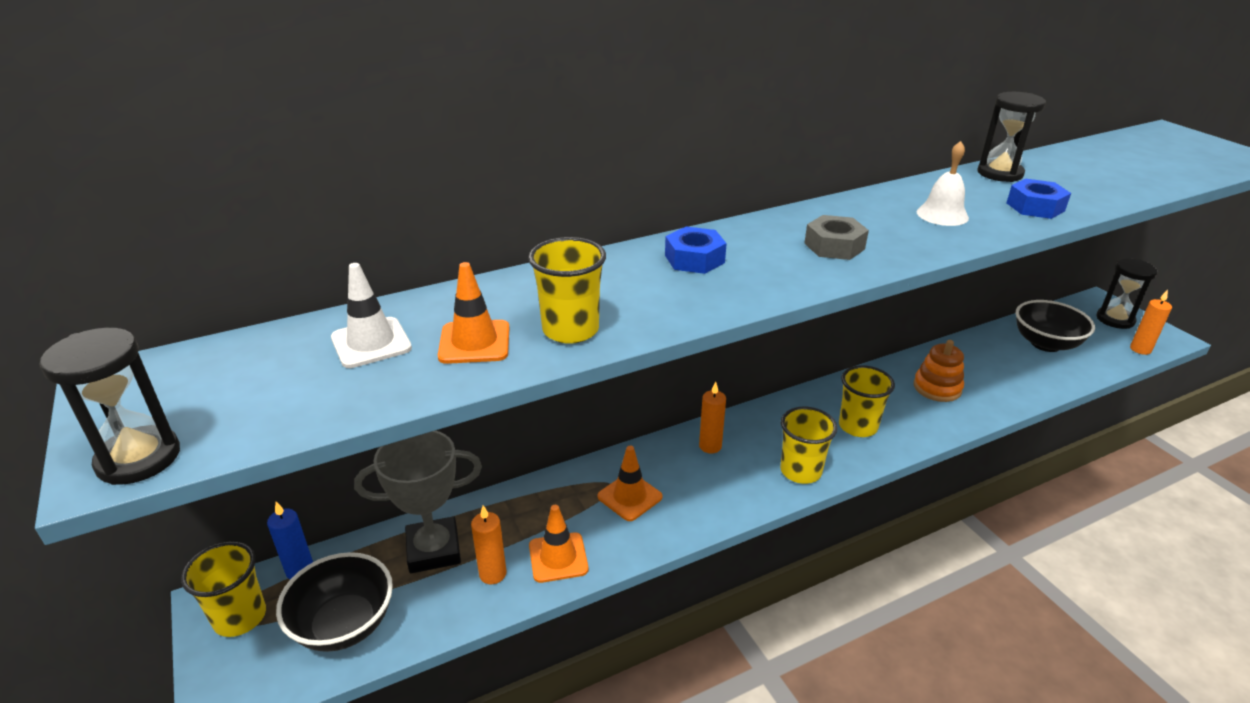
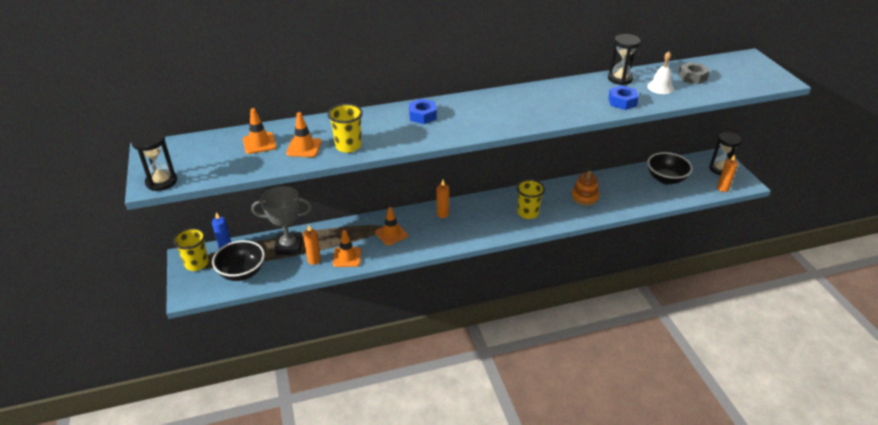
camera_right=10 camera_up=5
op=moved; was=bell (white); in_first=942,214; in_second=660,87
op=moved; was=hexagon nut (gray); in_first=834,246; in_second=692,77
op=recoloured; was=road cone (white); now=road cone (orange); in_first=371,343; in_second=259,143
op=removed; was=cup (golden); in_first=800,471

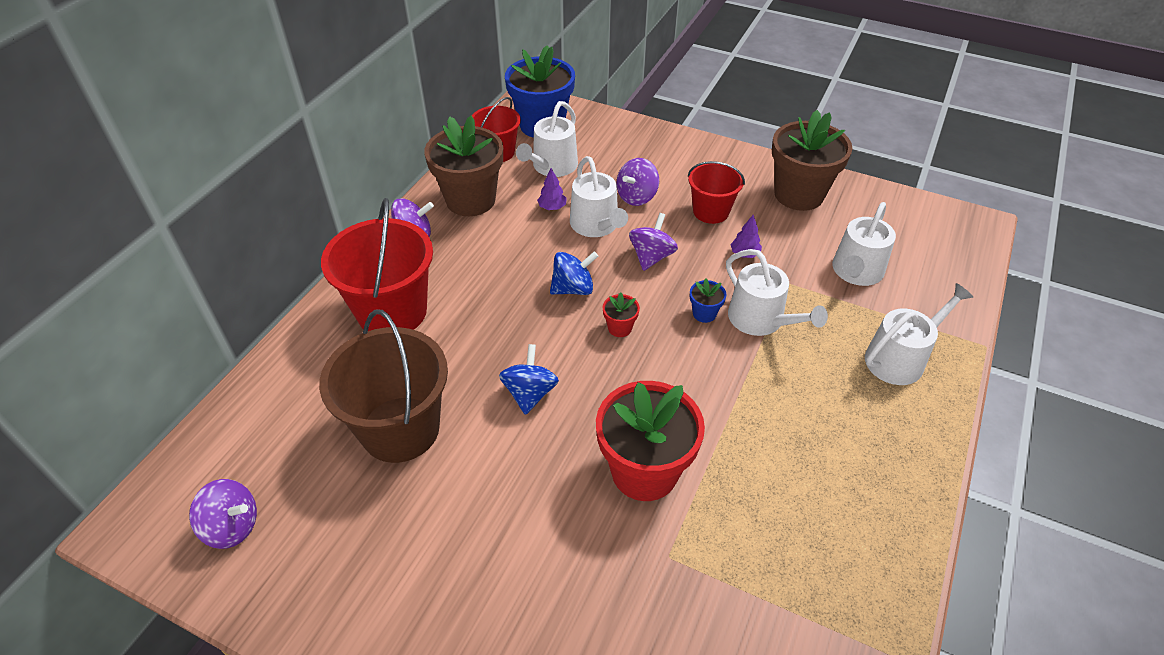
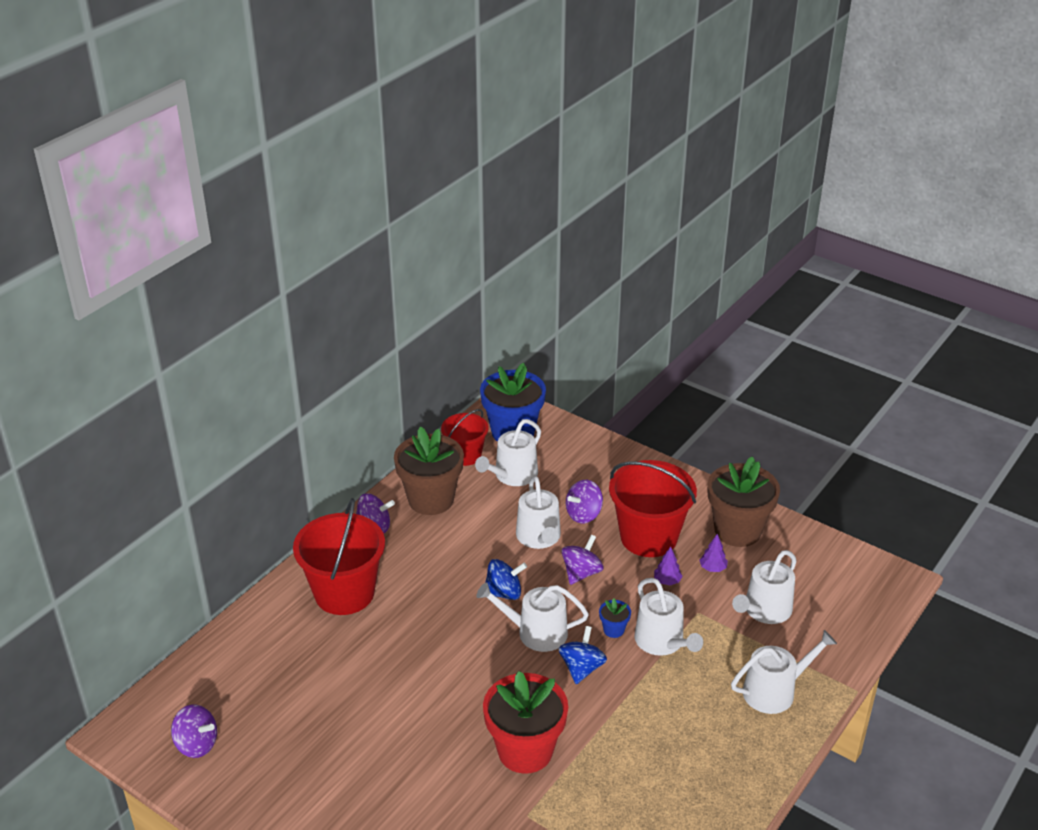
camera_right=10 camera_up=-10
op=resized; was=sand bucket (crimson); in_first=711,211; in_second=648,537; ratio=1.7
op=moved; was=toy tree (purple); in_first=552,207; in_second=712,568
op=replaced; was=potted plant (crimson); now=watering can (white); in_first=619,328; in_second=536,632
op=removed; was=sand bucket (brown); in_first=400,429
op=moved; was=spinning top (royal blue); in_first=530,393; in_second=582,668

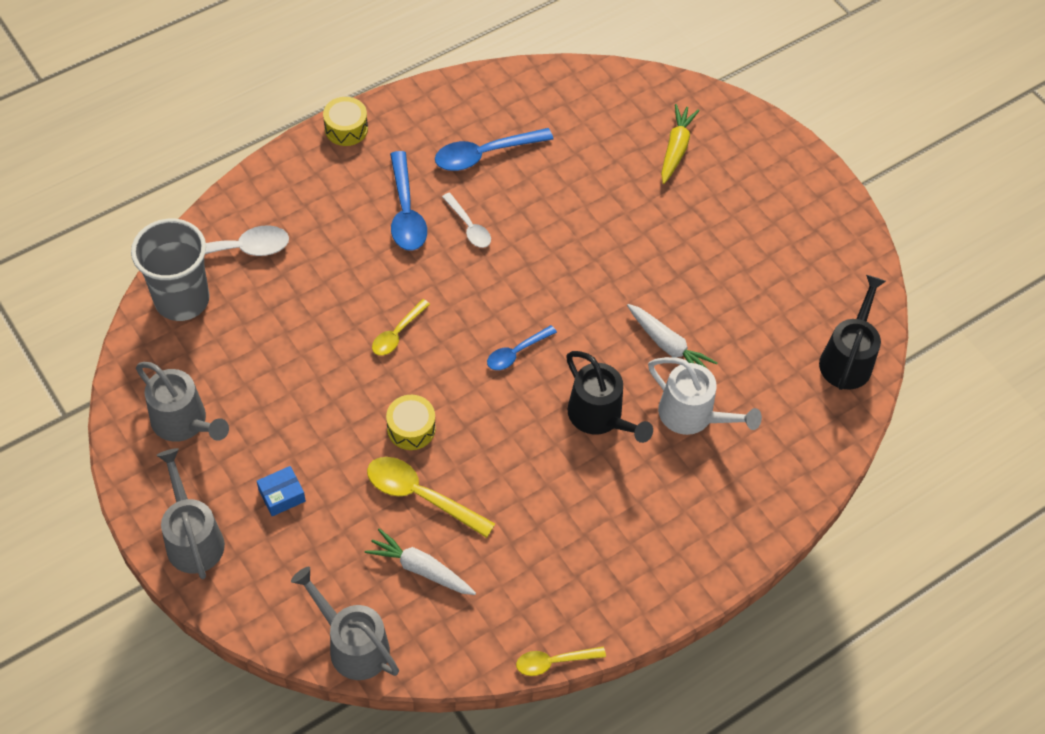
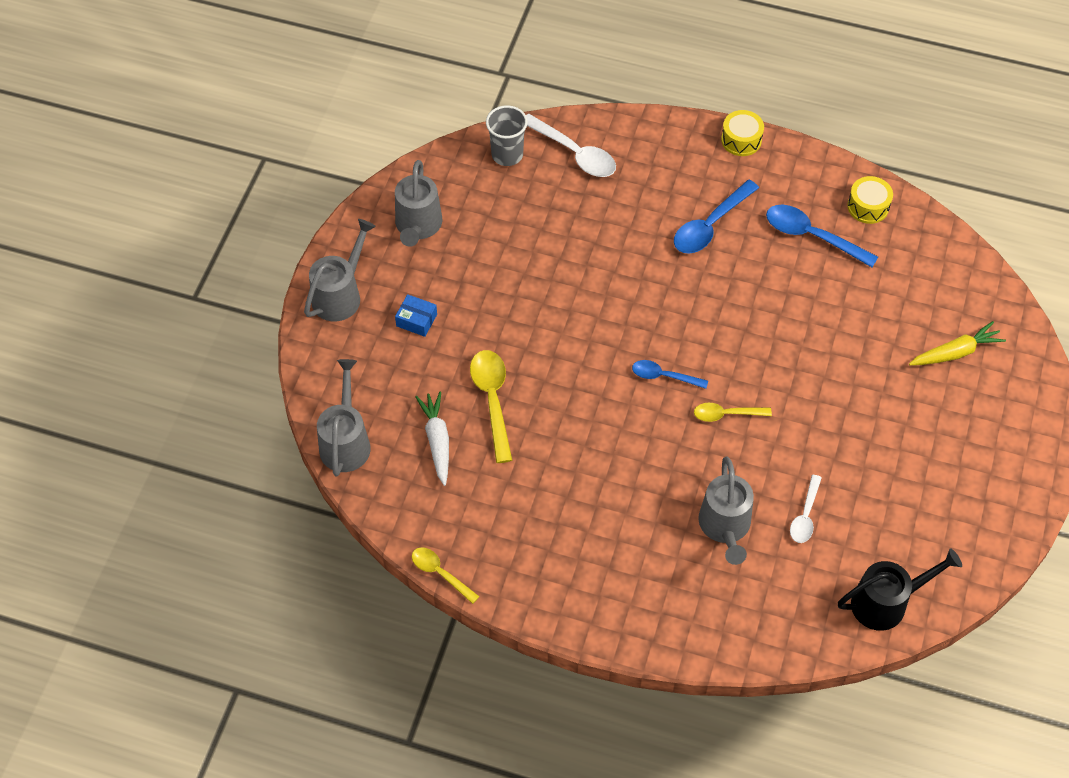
camera_right=55 camera_up=0
op=moved; was=spoon (white); in_first=469,226; in_second=805,515
op=resized; was=cup (gray); in_first=182,299; in_second=507,155; ratio=0.66
op=moved; was=spoon (golden); in_first=397,333; in_second=726,414
op=removed; was=root vegetable (white); in_first=668,345
op=removed; was=watering can (black); in_first=600,417
op=recoloured; was=watering can (white); now=watering can (gray); in_first=693,416; in_second=725,527
op=moved; was=drum (golden); in_first=411,428; in_second=868,206

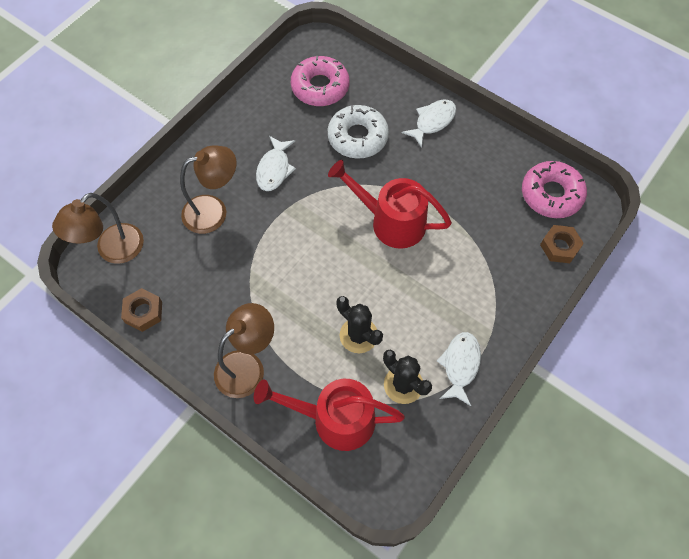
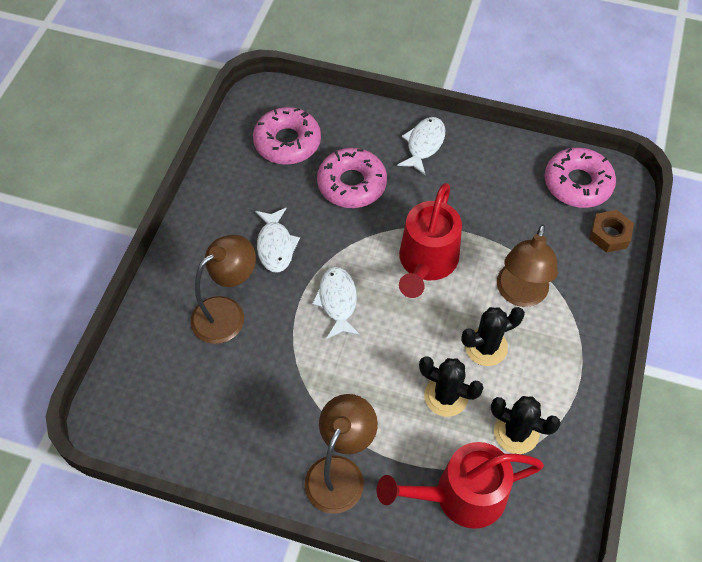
camera_right=-20 camera_up=-5
op=recoloured; was=doughnut (white); now=doughnut (rose-pink); in_first=357,137; in_second=352,184
op=turned; was=watering can (crimson); in_first=390,221; in_second=426,263; clockwise=-75
op=moved; was=lamp (brown); in_first=113,251; in_second=519,294
op=removed; was=hexagon nut (brown); in_first=143,312
op=moved; was=fish figure (white); in_first=460,365; in_second=337,301
op=added; now=saguaro cactus (black); in_second=486,347

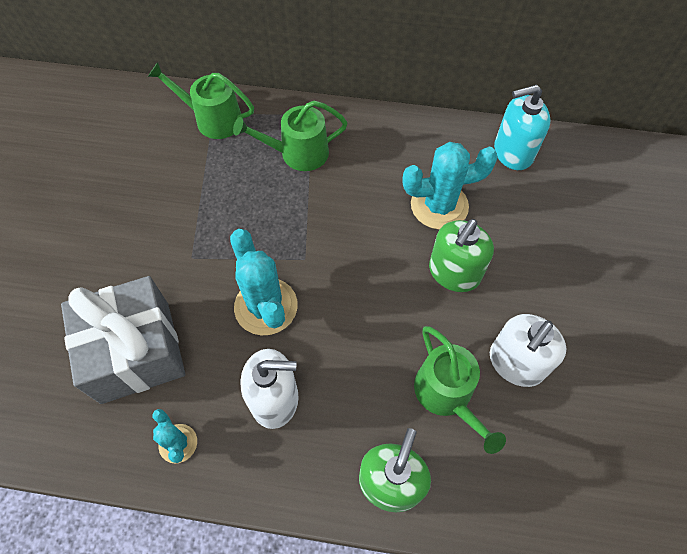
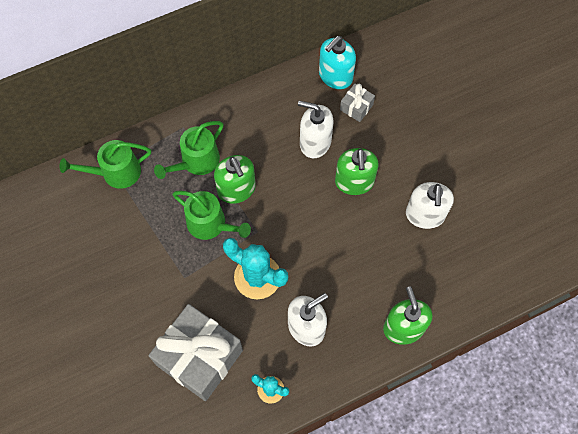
camera_right=-35 camera_up=5
op=replaced; was=saguaro cactus (aqua); now=soap pump (white); in_first=439,205; in_second=315,142
op=moved; was=watering can (leaf-green); in_first=447,395; in_second=210,224
op=added; now=wrapped gift (gray); in_second=356,107
op=added; now=soap pump (leaf-green); in_second=236,189

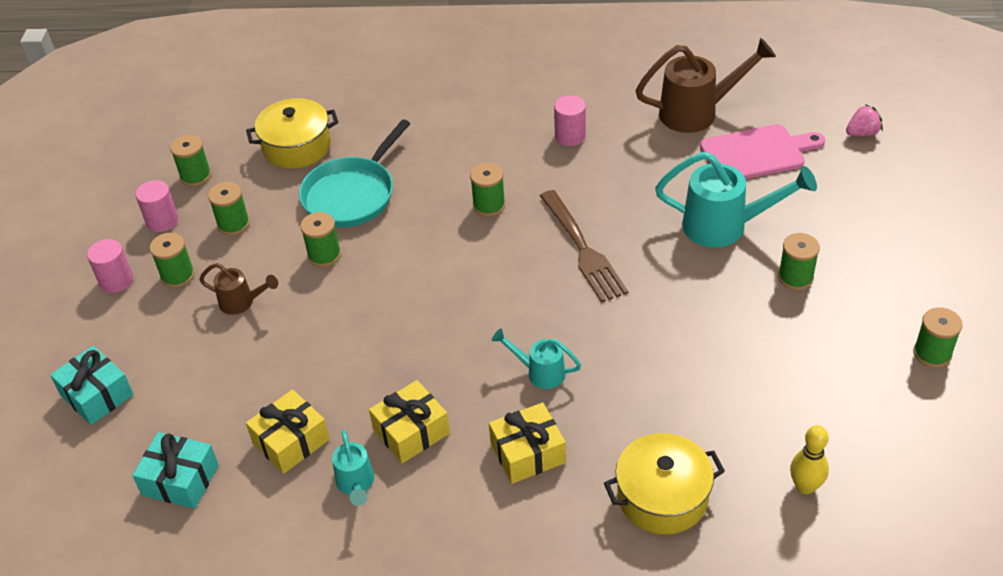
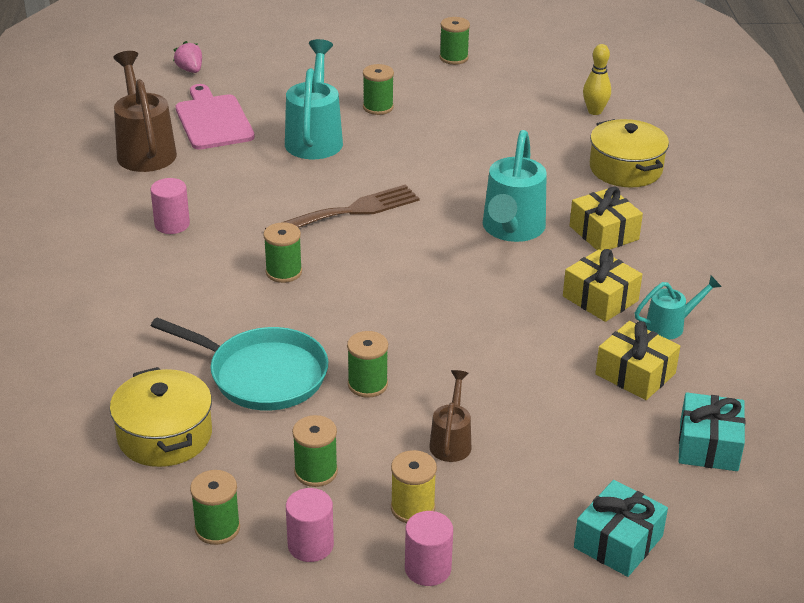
camera_right=-100 camera_up=-10
op=recoloured; was=spool (leaf-green); now=spool (golden); in_first=178,275; in_second=412,508
op=resized; was=watering can (aqua); in_first=539,372; in_second=511,230; ratio=1.84

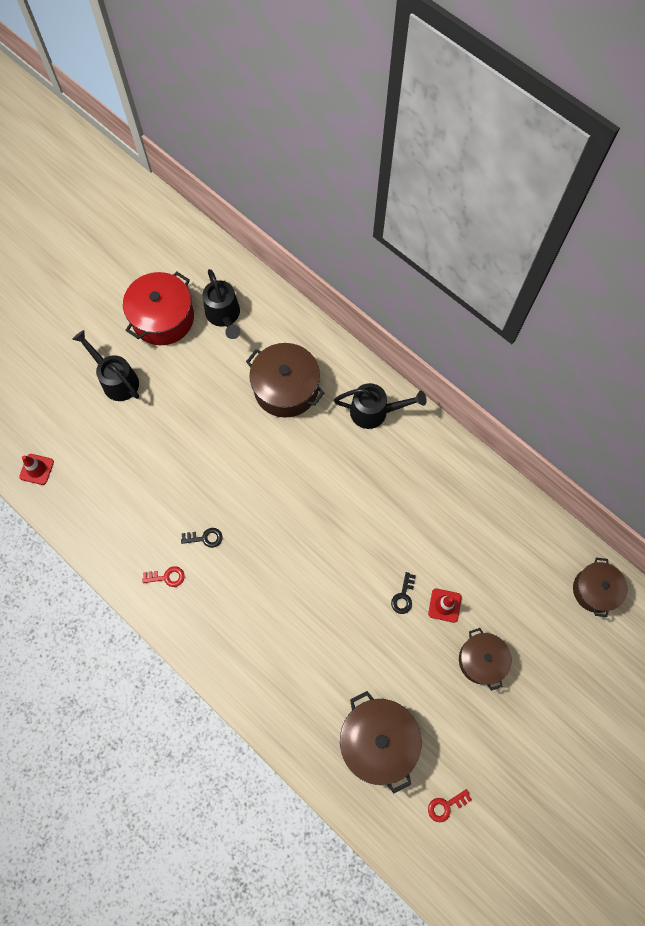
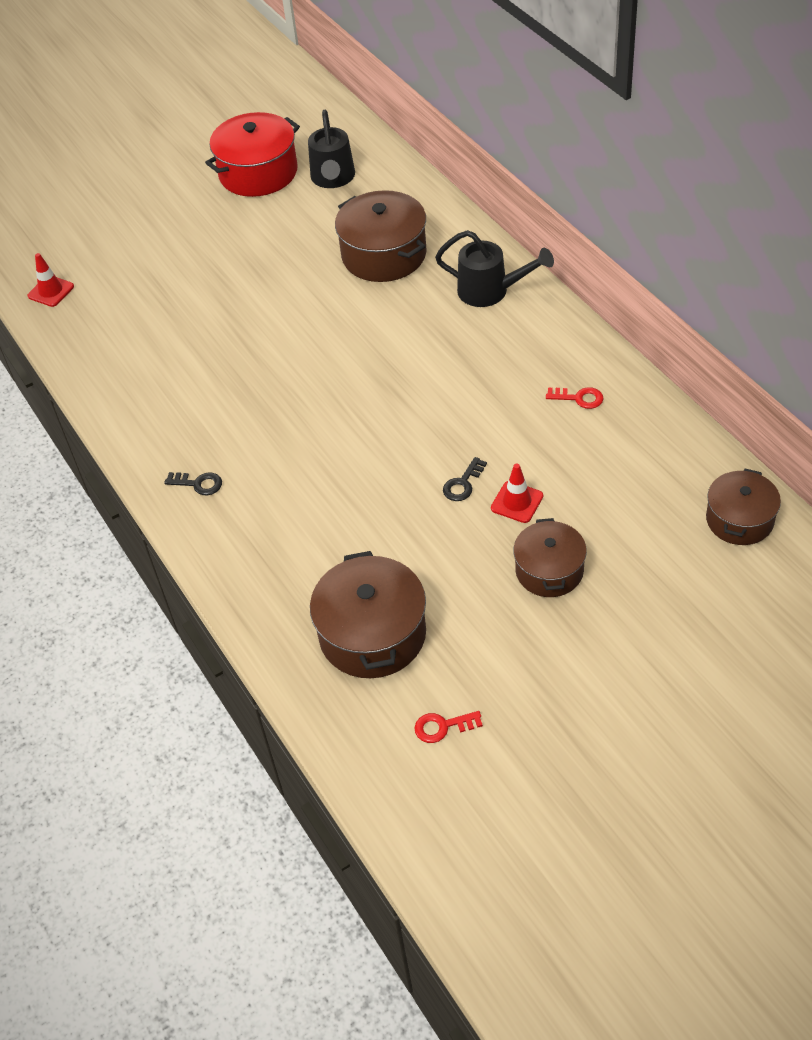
camera_right=20 camera_up=-20
op=removed; was=watering can (black); in_first=116,380
op=moved; was=latchkey (black); in_first=205,538; in_second=198,484
op=moved; was=latchkey (crimson); in_first=167,577; in_second=579,398

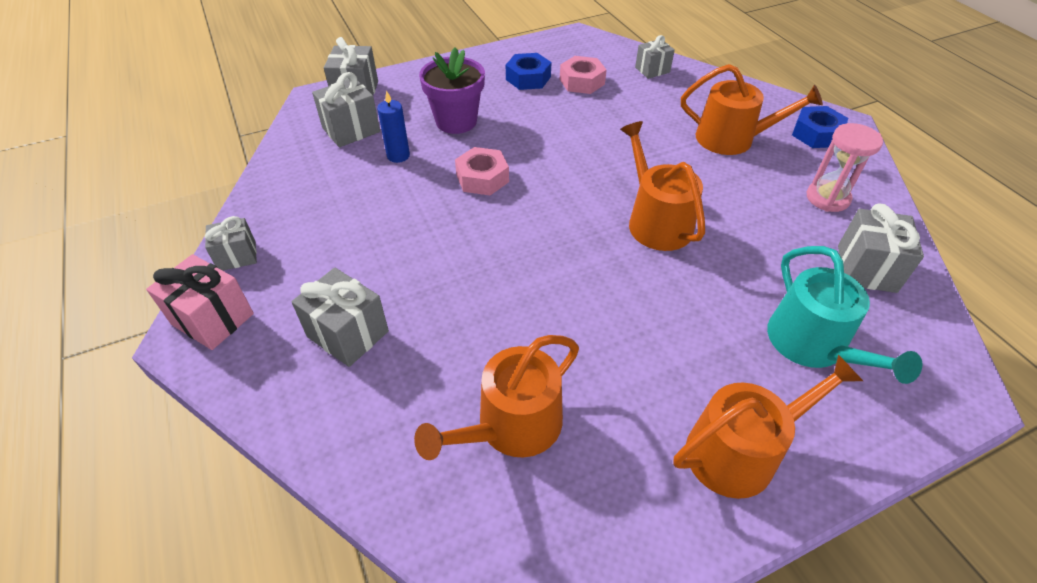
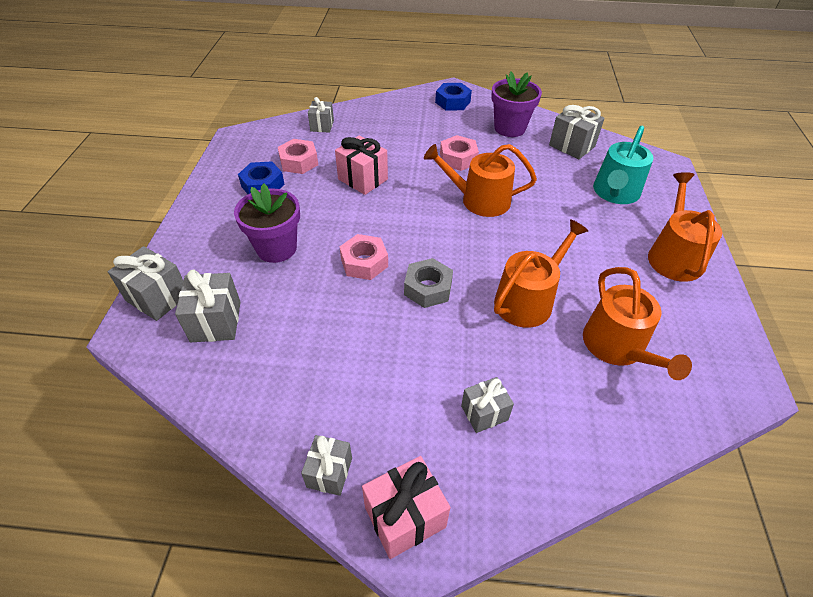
camera_right=-60 camera_up=0
op=moved; was=watering can (orange); in_first=732,139; in_second=528,300
op=removed; was=wax candle (royal blue); in_first=398,156
op=replaced; was=sandglass (rose-pink); now=potted plant (purple); in_first=827,198; in_second=509,128
op=turned; was=watering can (aqua); in_first=812,345; in_second=615,193; clockwise=105
op=resized; was=wrapped gift (gray); in_first=348,334; in_second=484,413; ratio=0.66
op=added; now=hexagon nut (rose-pink); in_second=458,158
op=added; now=wrapped gift (rose-pink); in_second=363,179
op=added; now=hexagon nut (gray); in_second=428,288

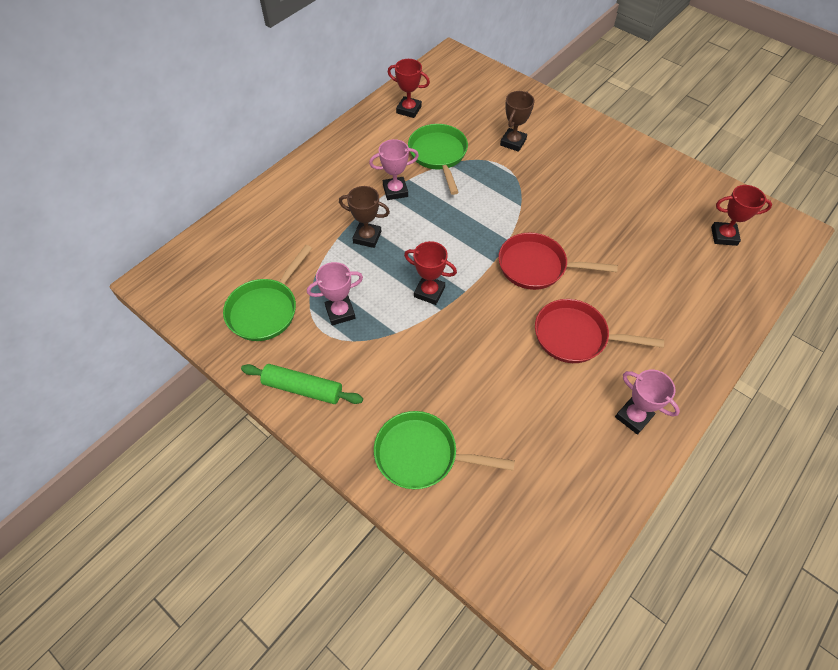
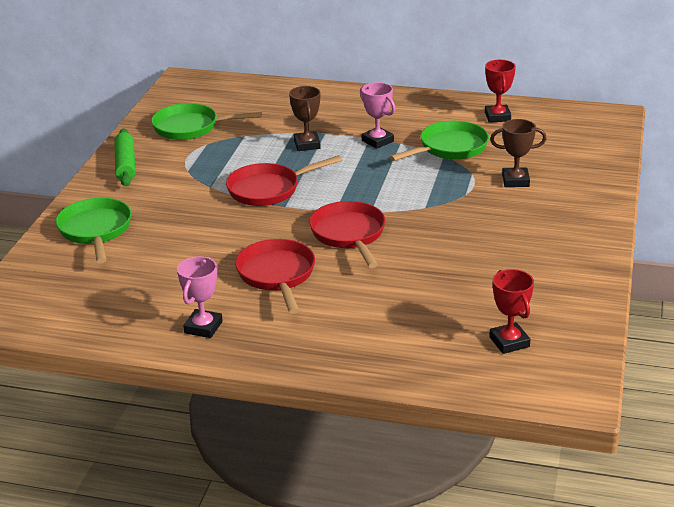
camera_right=65 camera_up=-25
op=replaced; was=award cup (crimson); now=frying pan (crimson); in_first=429,292; in_second=268,189
op=removed; was=award cup (rose-pink); in_first=340,312

